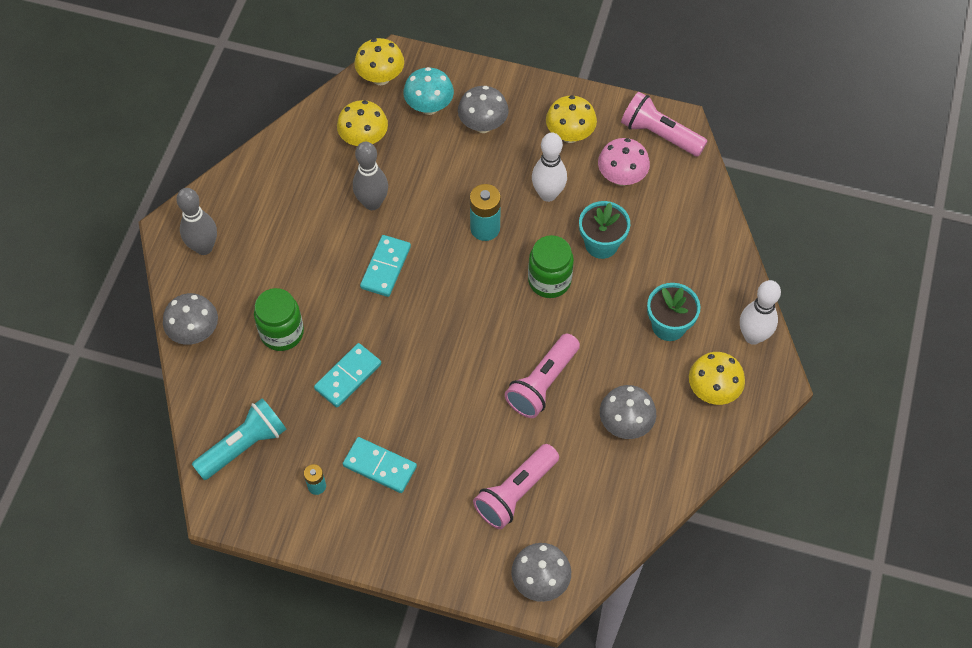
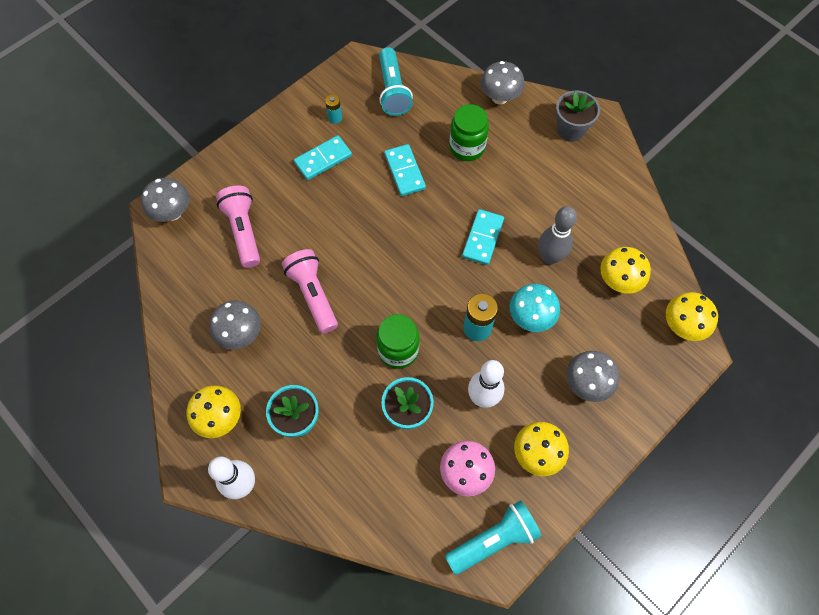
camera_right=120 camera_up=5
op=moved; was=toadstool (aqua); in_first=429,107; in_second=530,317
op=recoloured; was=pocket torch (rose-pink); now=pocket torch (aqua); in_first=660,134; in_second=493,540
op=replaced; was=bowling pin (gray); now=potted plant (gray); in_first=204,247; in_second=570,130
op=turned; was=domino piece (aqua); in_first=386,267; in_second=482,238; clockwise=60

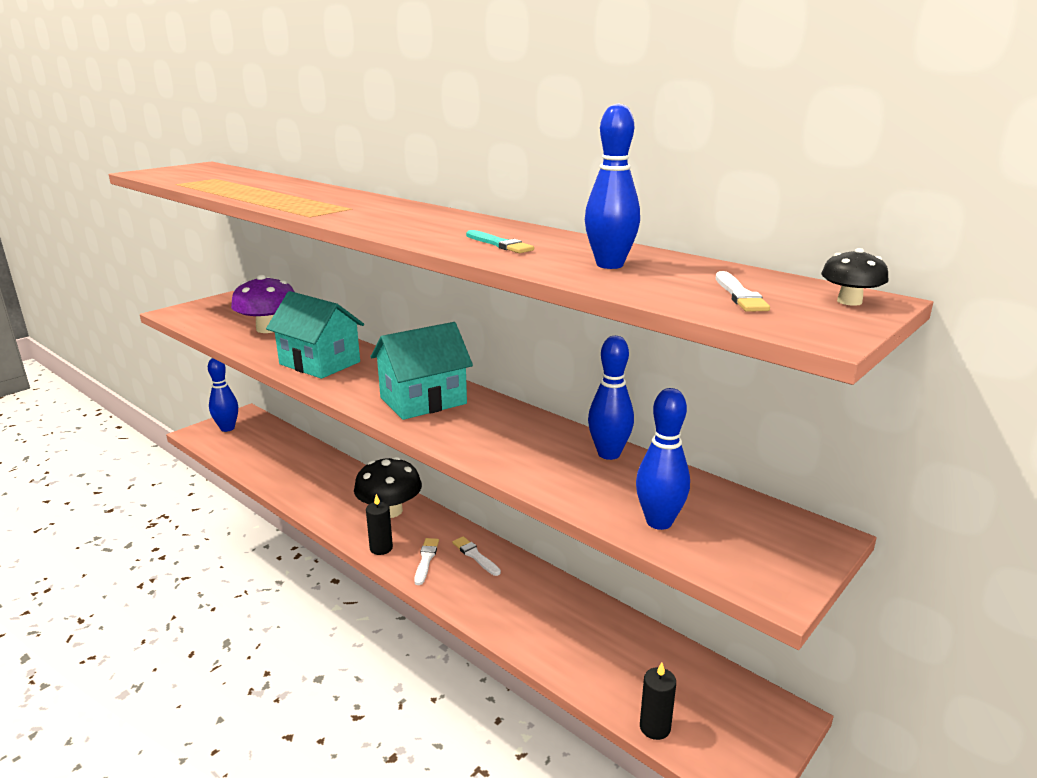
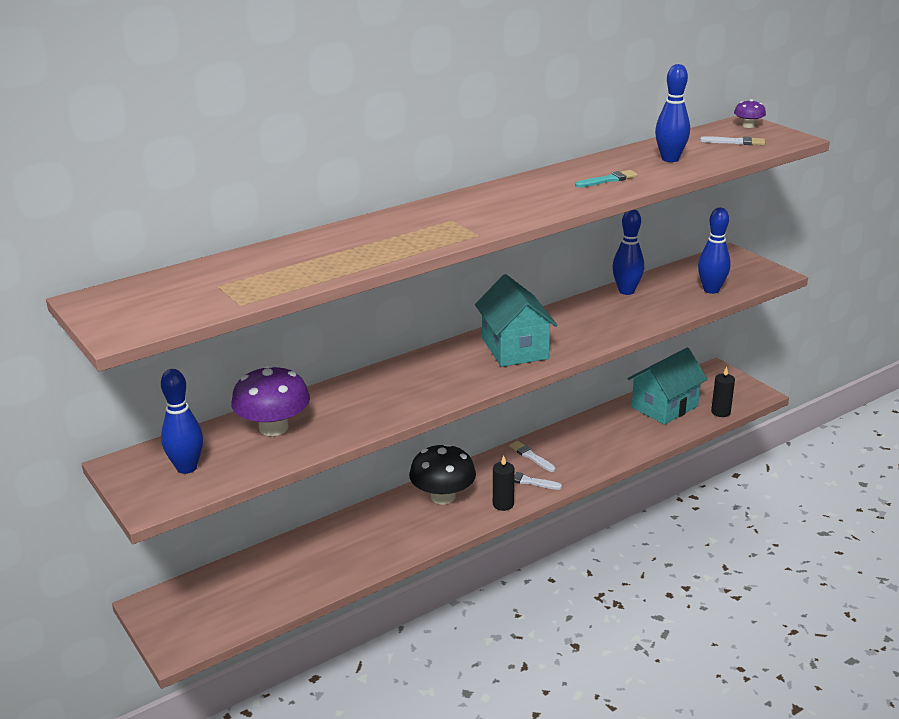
camera_right=-75 camera_up=5
op=recoloured; was=toadstool (black); now=toadstool (purple); in_first=849,301; in_second=748,126
op=moved; was=cottage (aqua); in_first=320,363; in_second=664,407
op=moved; was=bowling pin (royal blue); in_first=227,428; in_second=186,468
op=turned; was=paint brush (white); in_first=475,556; in_second=531,456; clockwise=75

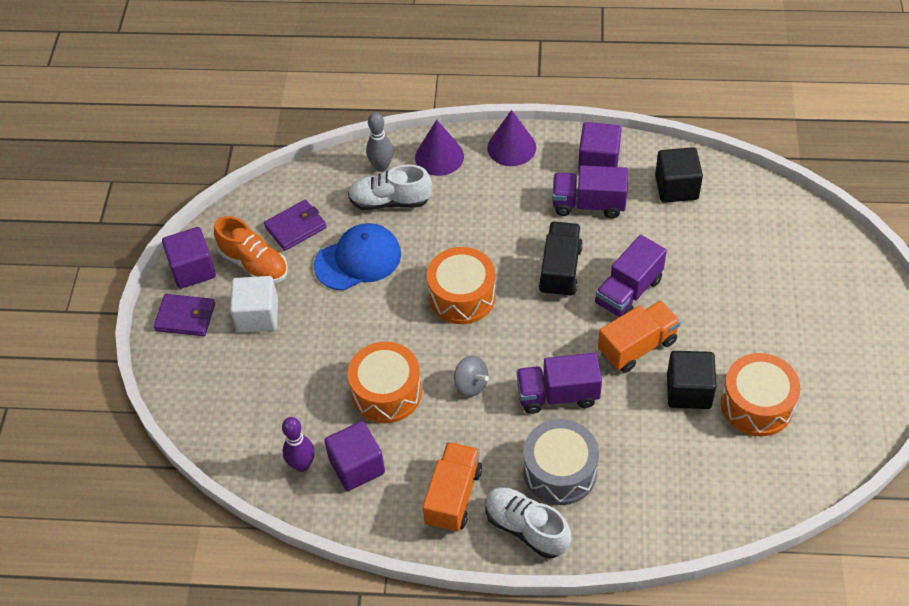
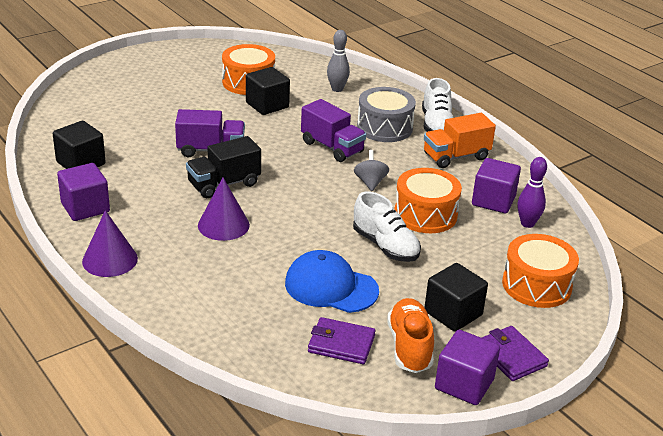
camera_right=-135 camera_up=-20
op=moved; was=bowling pin (gray); in_first=381,166; in_second=337,89
op=moved; was=cone (purple); in_first=439,156; in_second=223,225
op=moved; was=lace-up shoe (white); in_first=390,201; in_second=385,246
op=removed; was=lorry (purple); in_first=588,204
op=moved; was=drum (orange); in_first=462,296; in_second=536,285
op=recoloured; was=block (white); now=block (black); in_first=257,316; in_second=453,313
op=removed; was=lorry (orange); in_first=637,346

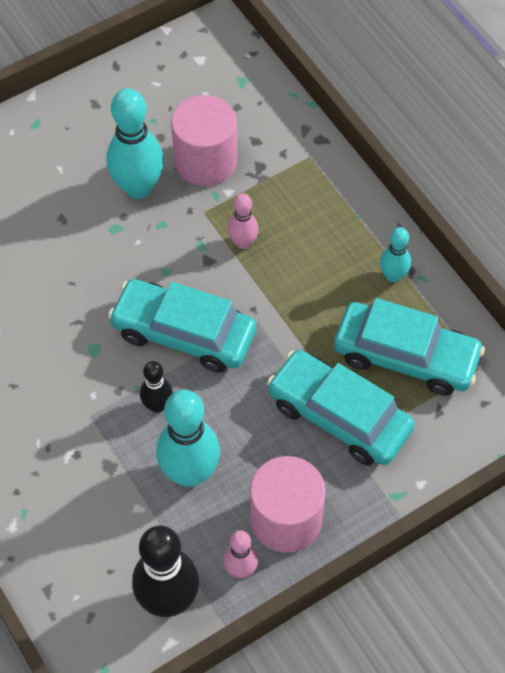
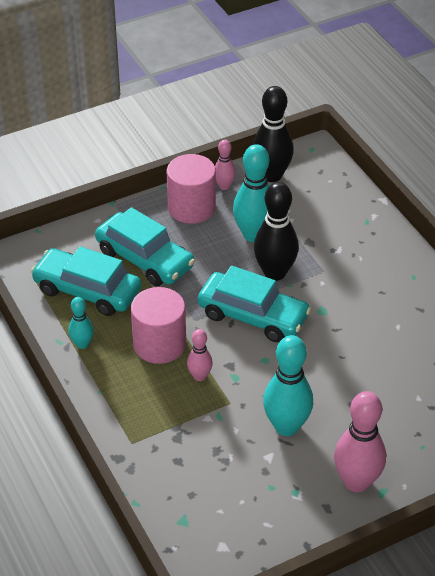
camera_right=-175 camera_up=-15
op=moved; was=cylinder shape (rose-pink); in_first=205,161; in_second=159,344
op=resized; was=bowling pin (black); in_first=157,405; in_second=275,273; ratio=1.87
op=added; now=bowling pin (rose-pink); in_second=356,482

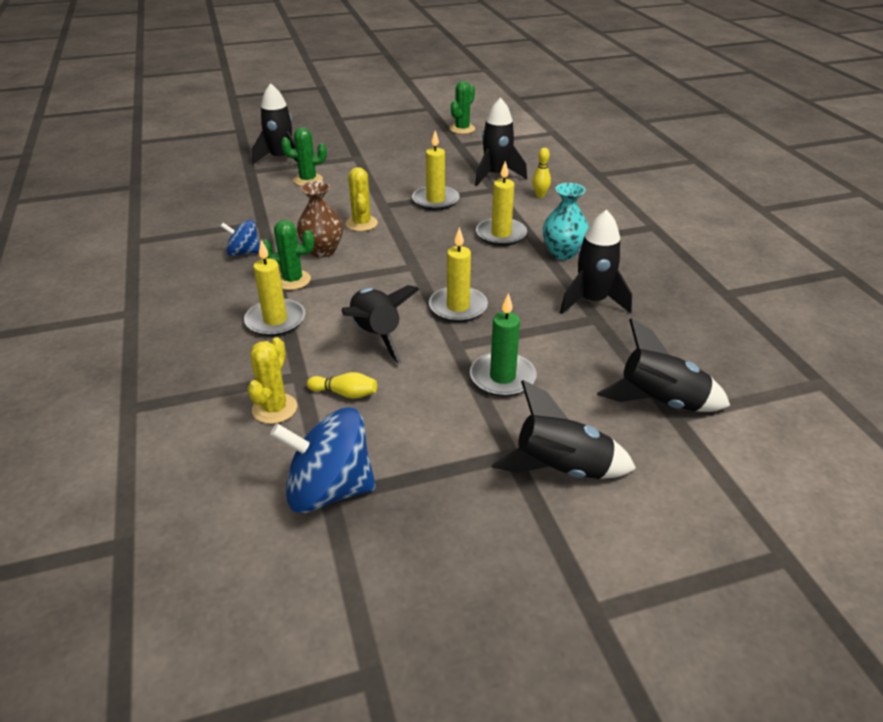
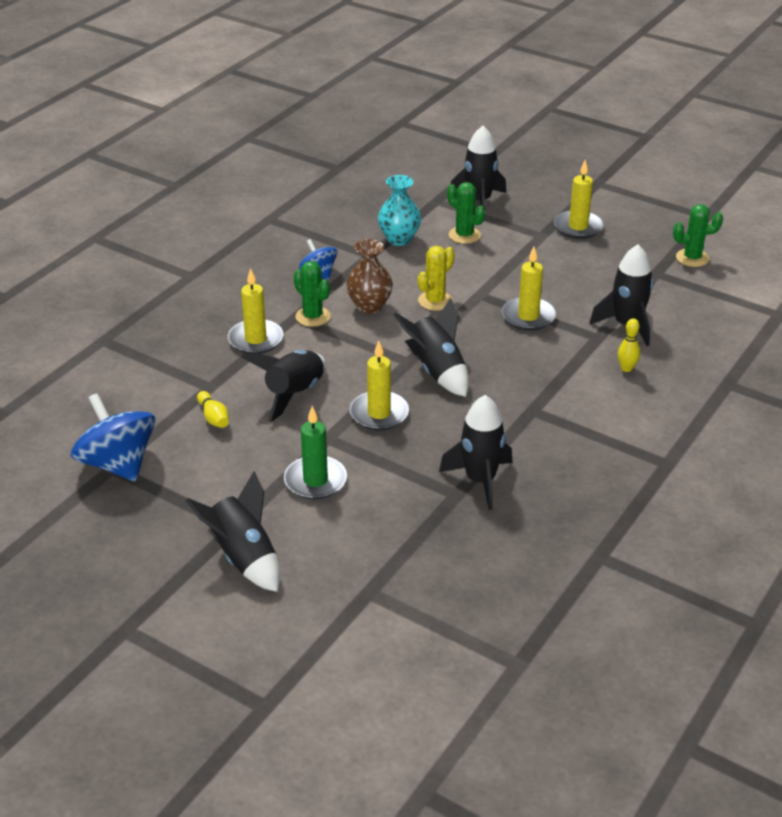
camera_right=50 camera_up=0
op=moved; was=wax candle (golden); in_first=501,234; in_second=578,227
op=moved; was=vase (aqua); in_first=563,253; in_second=399,239
op=moved; was=spaceship (black); in_first=660,402; in_second=437,370
op=removed; was=saguaro cactus (golden); in_first=274,408

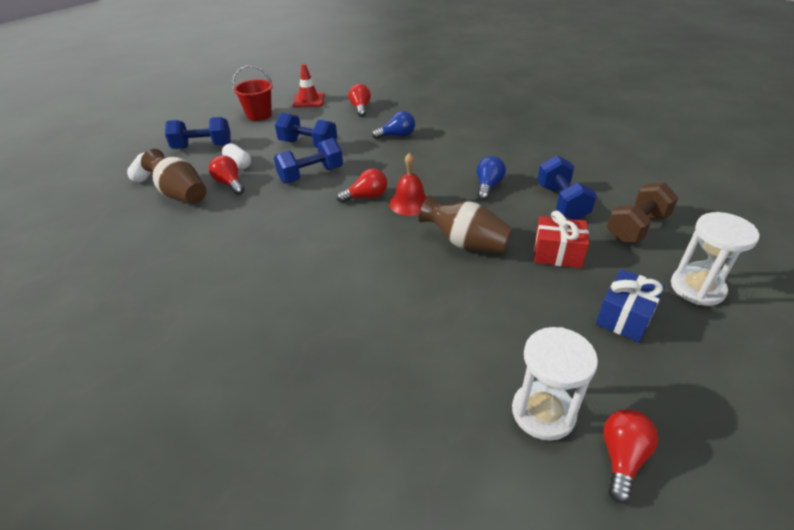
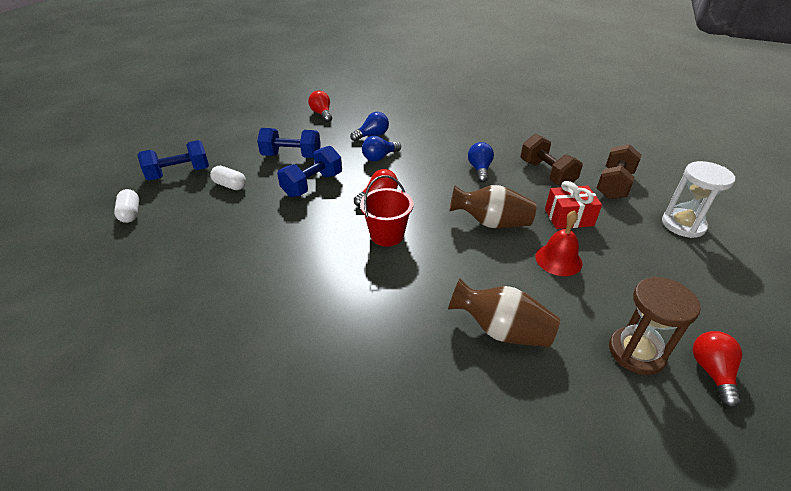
camera_right=-20 camera_up=0
op=removed; was=road cone (crimson); in_first=309,100
op=moved; was=sand bucket (crimson); in_first=259,115; in_second=387,235
op=moved; was=vase (brown); in_first=181,194; in_second=501,331
op=moved; was=bell (crimson); in_first=410,203; in_second=558,259
op=removed; was=lightbulb (crimson); in_first=229,184
op=recoloured; was=dumbbell (royal blue); now=dumbbell (brown); in_first=561,202; in_second=546,173
op=removed; was=wrapped gift (royal blue); in_first=624,317
op=recoloured; was=sandglass (white); now=sandglass (brown); in_first=543,412; in_second=636,352
op=added; now=lightbulb (royal blue); in_second=379,157

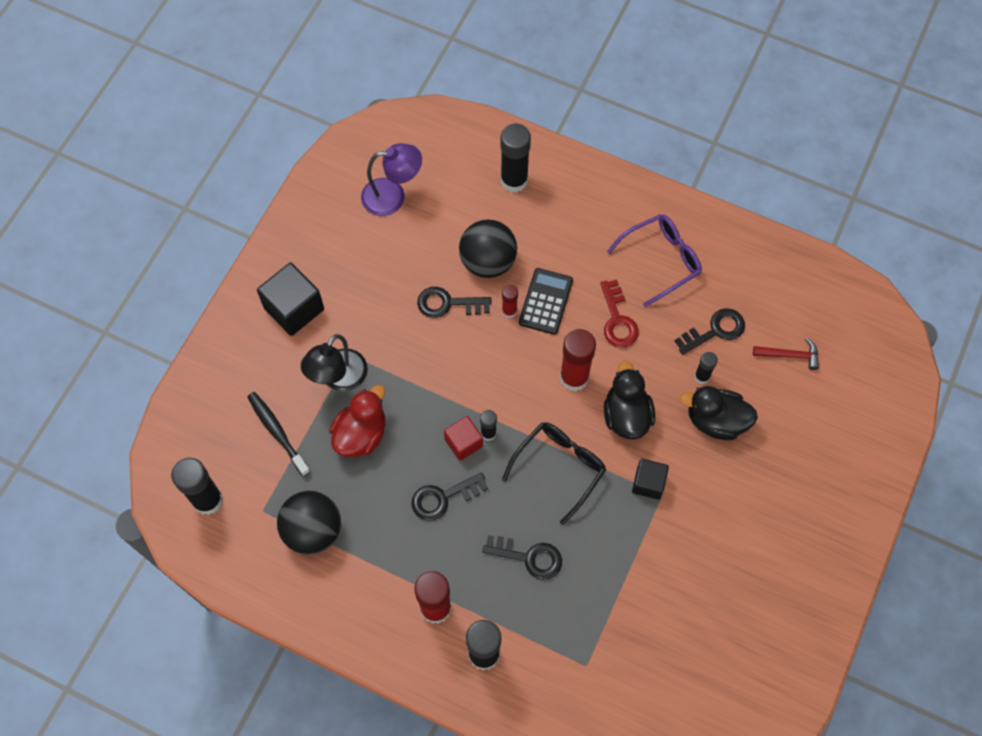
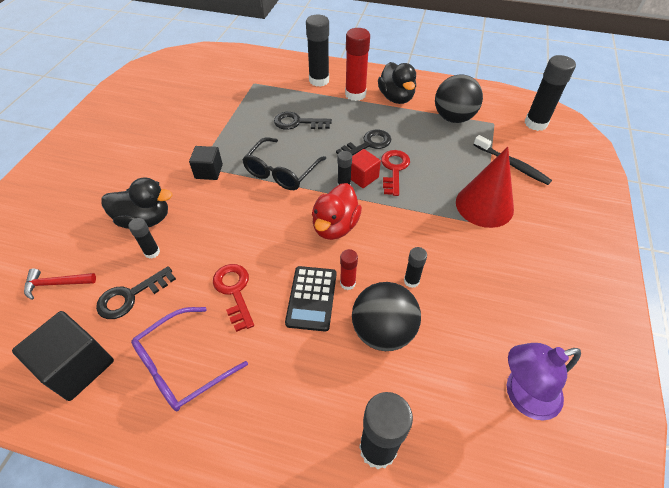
camera_right=170 camera_up=-15
op=moved; was=block (black); in_first=294,308; in_second=78,366
op=replaced; was=latchkey (black); now=stick of glue (black); in_first=448,303; in_second=411,281
op=removed; was=stick of glue (crimson); in_first=574,377
op=replaced; was=lamp (black); now=cone (crimson); in_first=339,379; in_second=484,205
op=moved; was=rubber duck (black); in_first=626,415; in_second=396,98
op=moved; was=rubber duck (crimson); in_first=361,434; in_second=335,226
op=added; now=latchkey (crimson); in_second=394,169

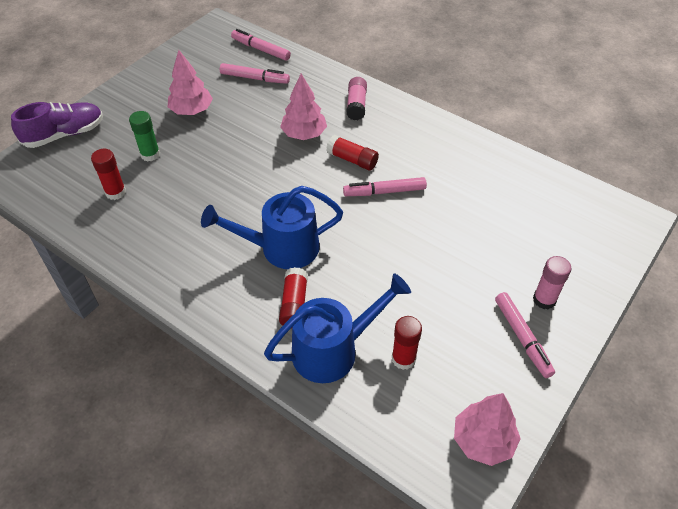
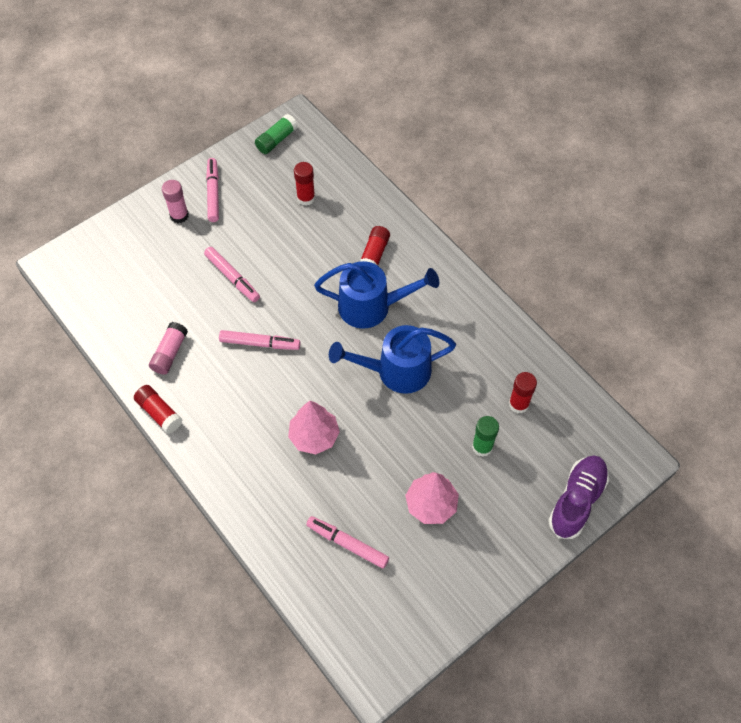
camera_right=-165 camera_up=10
op=moved; was=felt pen (rose-pink); in_first=261,49; in_second=232,277
op=moved; was=stick of glue (rose-pink); in_first=356,105; in_second=170,353
op=turned; was=lace-up shoe (purple); in_first=64,134; in_second=577,501; clockwise=135
op=moved; was=stick of glue (crimson); in_first=352,160; in_second=159,413
op=moved; was=watering can (royal blue); in_first=334,350; in_second=395,371
op=replaced; was=toy tree (rose-pink); now=stick of glue (leaf-green); in_first=483,441; in_second=276,140

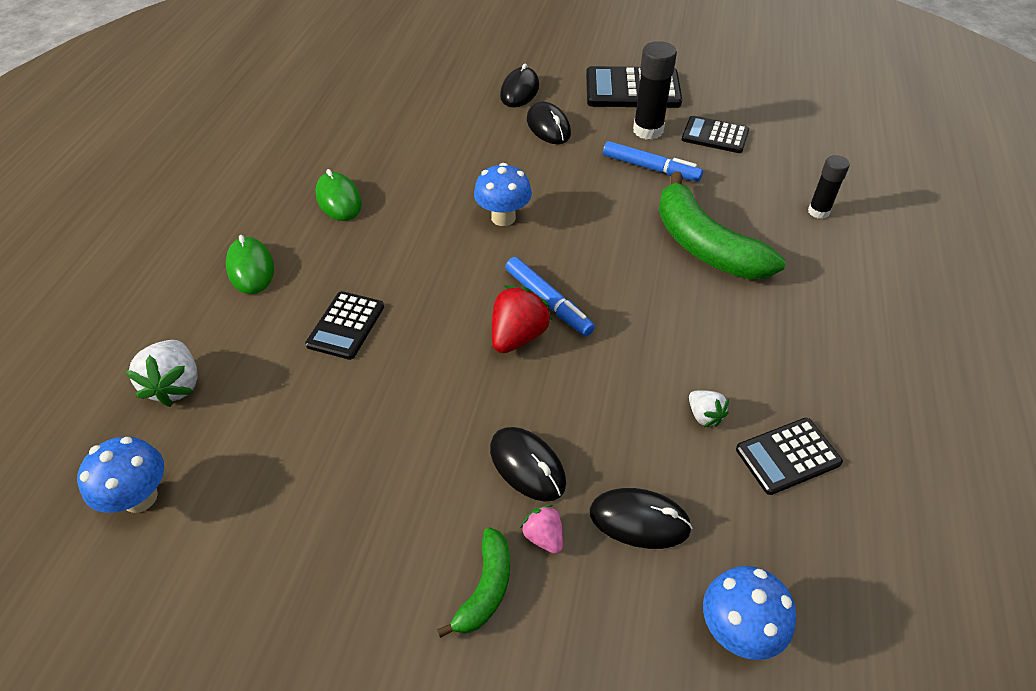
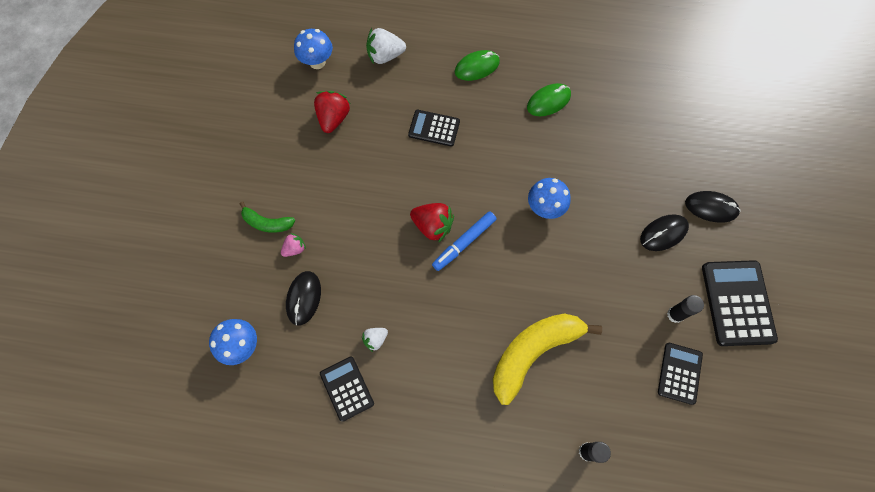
camera_right=85 camera_up=20
op=resized; was=stick of glue (black); in_first=648,130; in_second=675,315; ratio=0.63
op=removed; was=felt pen (royal blue); in_first=650,168
op=recoloured; was=banana (leaf-green); now=banana (golden); in_first=705,245; in_second=533,352
op=removed; was=computer mouse (black); in_first=527,466
op=added; now=strawberry (crimson); in_second=333,118

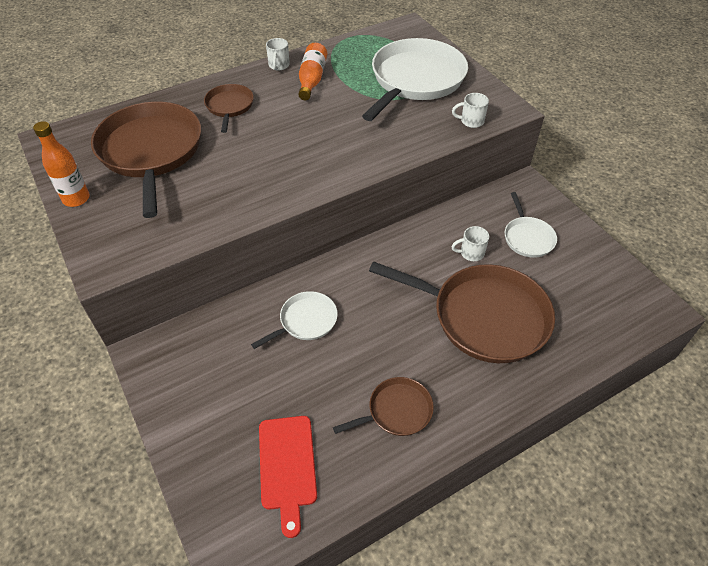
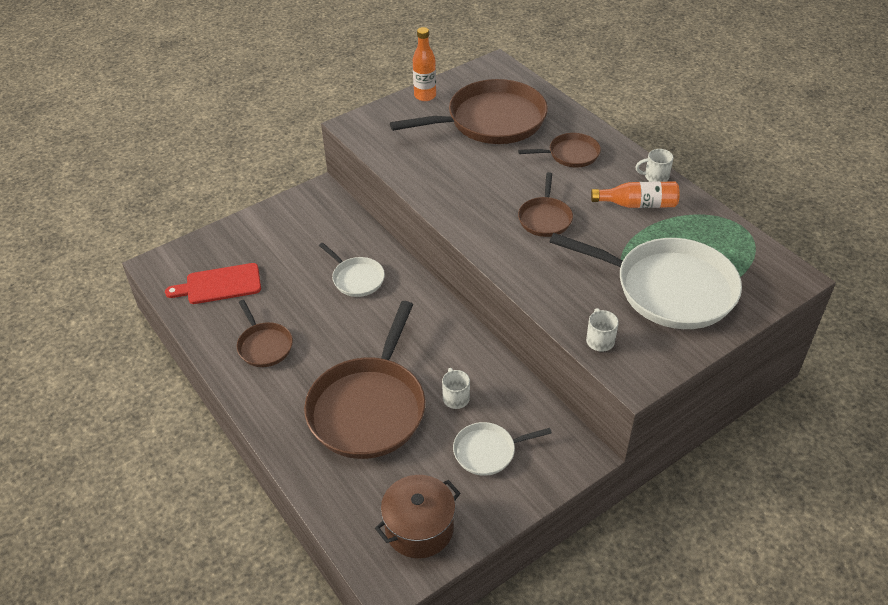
camera_right=85 camera_up=-5
op=added; now=frying pan (brown); in_second=545,218
op=added; now=pot (brown); in_second=419,528

